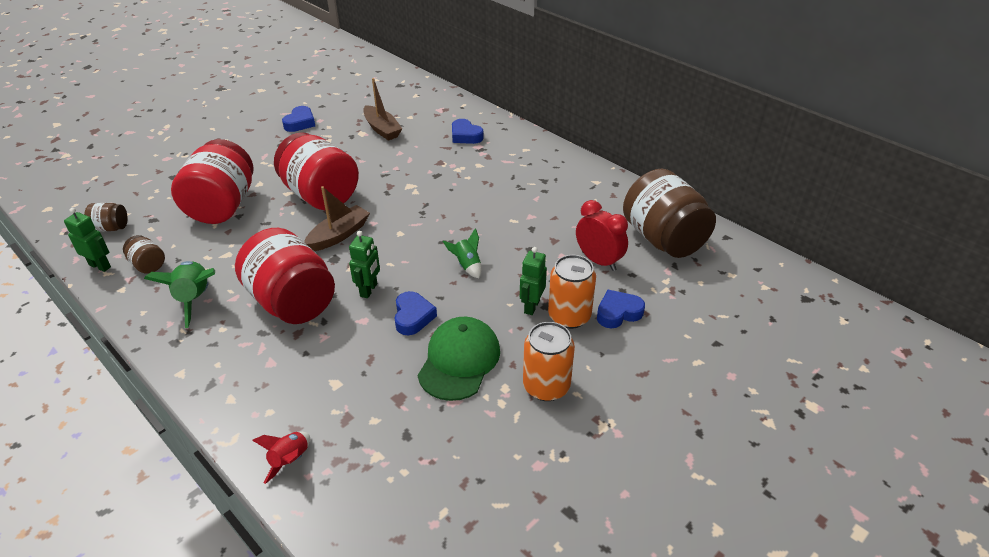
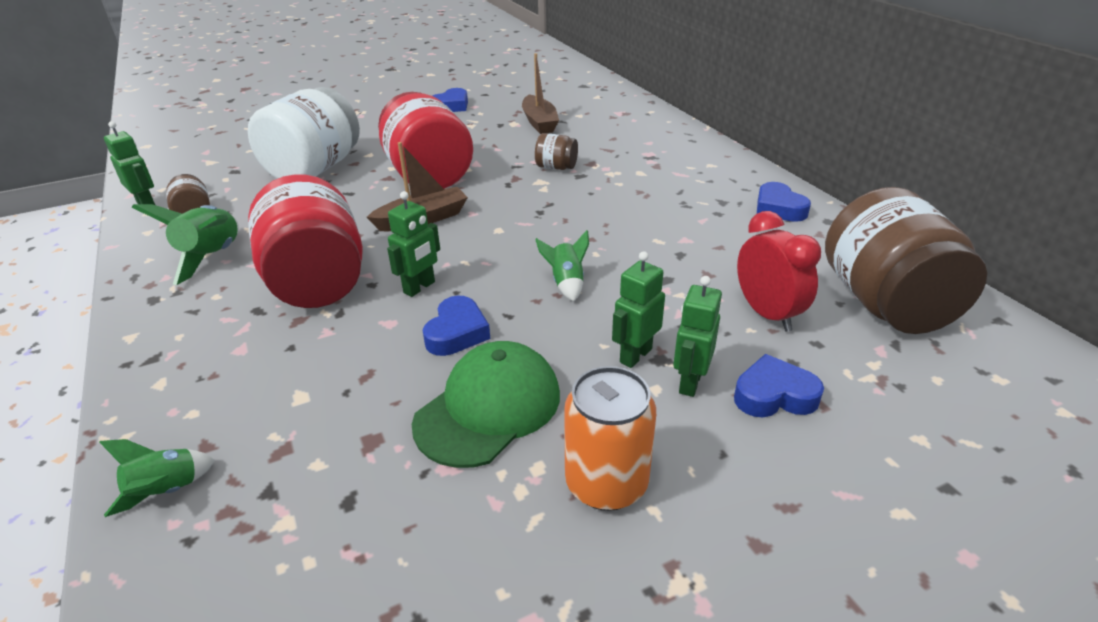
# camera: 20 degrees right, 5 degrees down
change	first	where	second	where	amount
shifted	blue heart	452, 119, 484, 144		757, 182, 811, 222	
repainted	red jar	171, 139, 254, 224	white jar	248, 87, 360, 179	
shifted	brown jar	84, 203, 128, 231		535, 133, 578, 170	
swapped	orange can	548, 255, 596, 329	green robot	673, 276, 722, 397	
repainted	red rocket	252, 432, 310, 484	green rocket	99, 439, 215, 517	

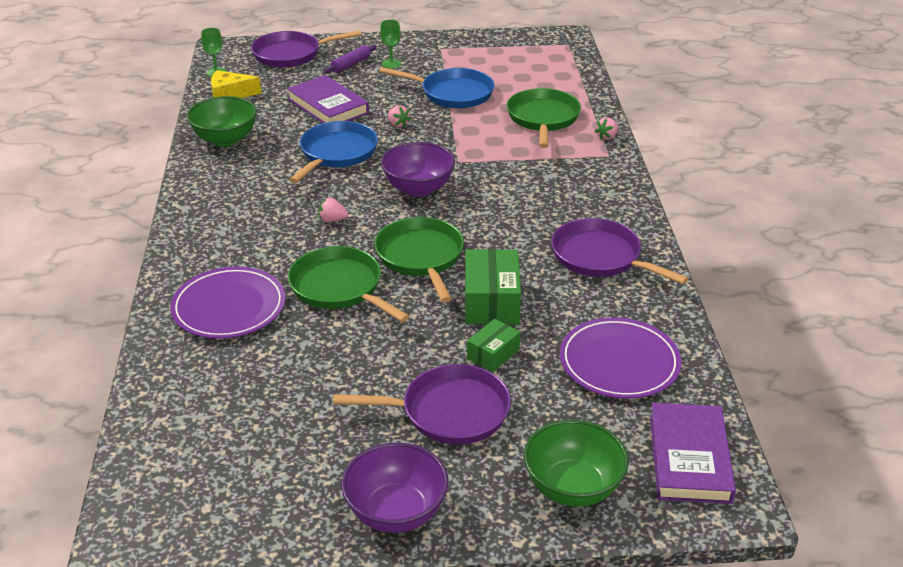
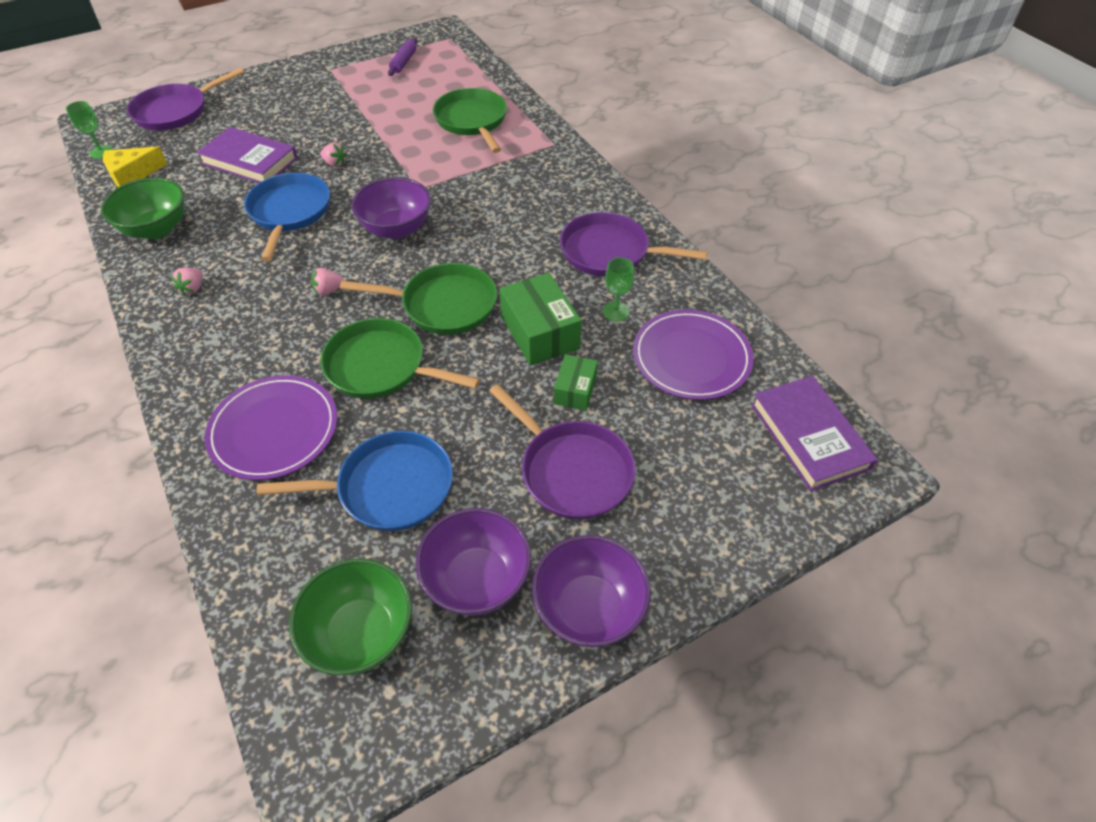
# camera: 25 degrees left, 15 degrees up
change	first	where	second	where	amount
shifted	green goblet	380, 20, 401, 69		603, 257, 634, 322	
shifted	purple rolling pin	324, 45, 377, 74		388, 38, 417, 76	
shifted	blue pan	379, 67, 494, 108		257, 431, 453, 531	
shifted	pink strawberry	595, 117, 618, 140		170, 268, 203, 296	
rotated	green pan	375, 217, 464, 303		340, 263, 497, 335	135 degrees clockwise
rotated	purple pan	333, 364, 511, 445		489, 384, 636, 520	75 degrees clockwise
shifted	green bowl	524, 420, 629, 507		289, 558, 412, 675	
new			purple bowl	415, 508, 531, 616	

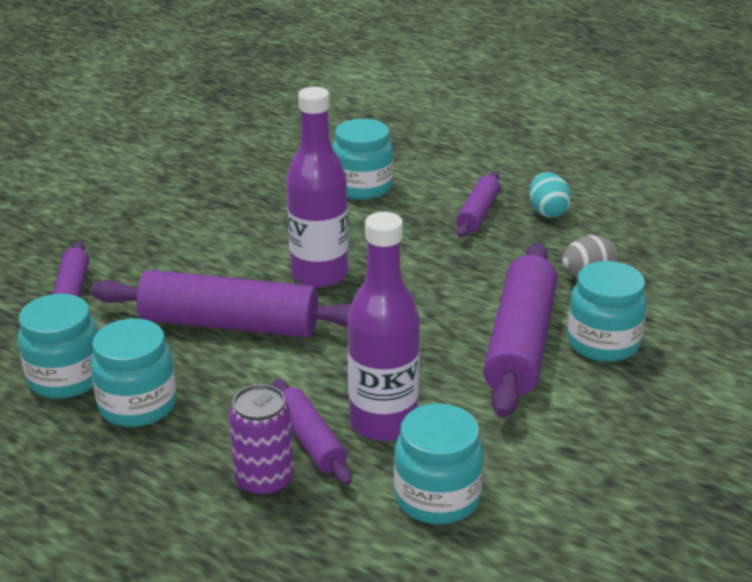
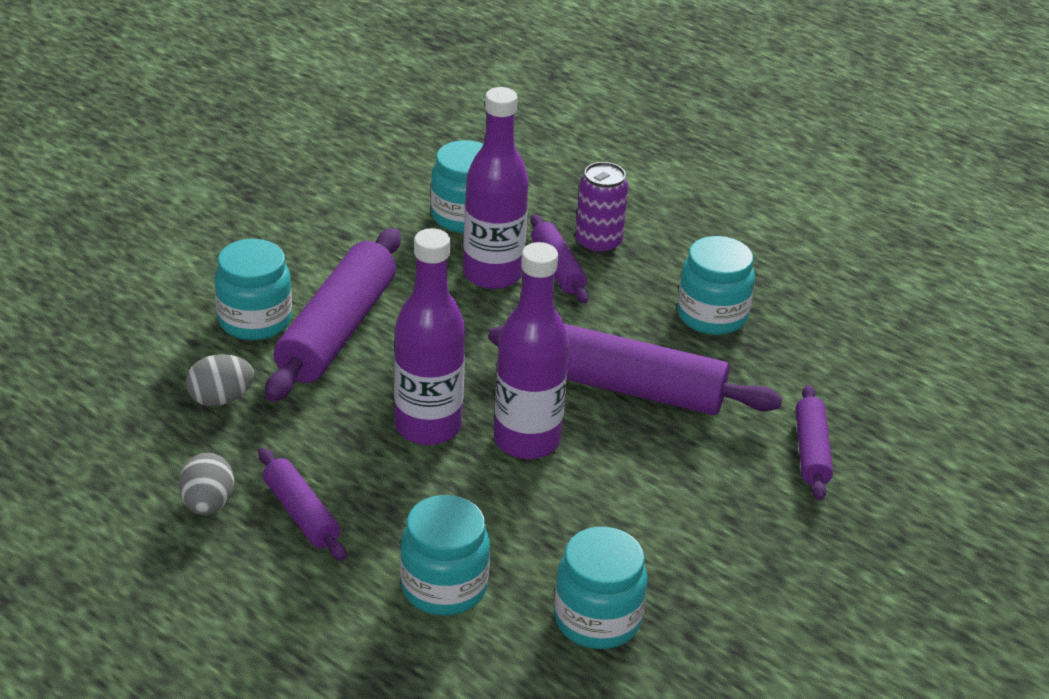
# camera: 175 degrees left, 5 degrees up
change	first	where	second	where	amount
rotated	purple rolling pin	456, 172, 500, 238		258, 448, 346, 561	60 degrees counterclockwise
repainted	turquoise egg	529, 172, 571, 218	grey egg	179, 453, 234, 515	
shifted	turquoise jar	18, 294, 98, 399		554, 527, 647, 649	
new			purple bottle	394, 228, 465, 445	

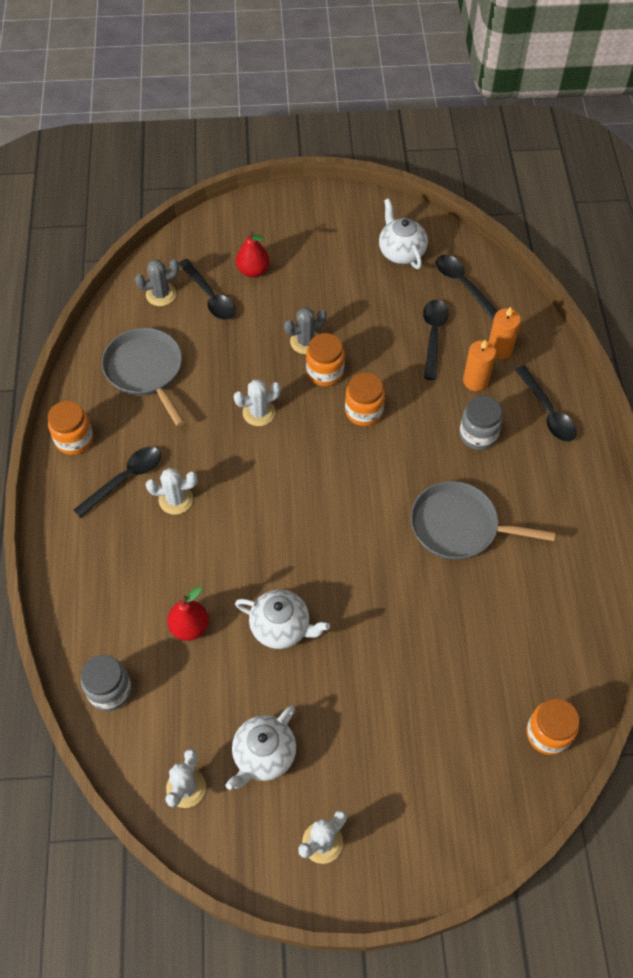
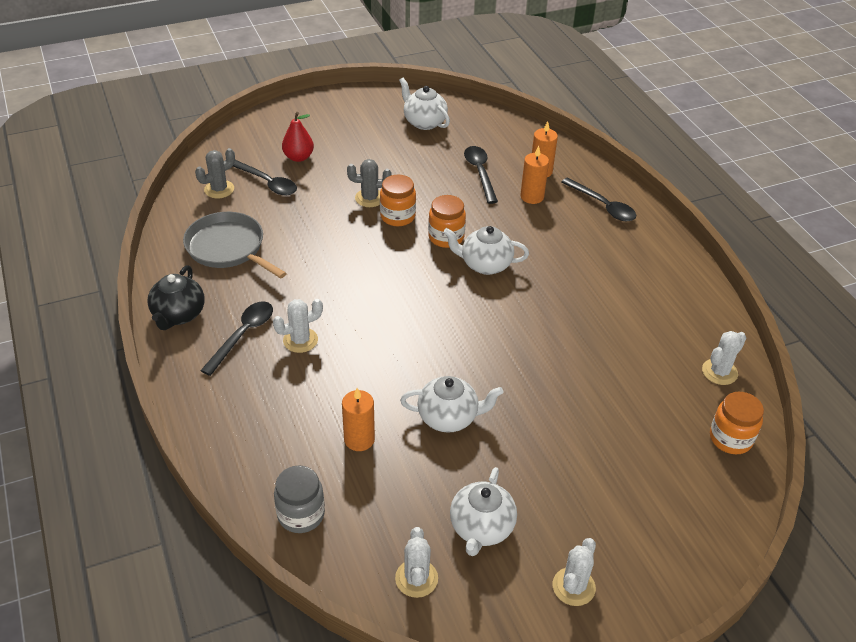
# camera: 20 degrees left, 15 degrees down
change	first	where	second	where	amount
gone	black spoon	436, 255, 498, 320			
rotated	grey cactus	284, 307, 327, 354		347, 159, 392, 207	45 degrees clockwise
shifted	white cactus	234, 379, 281, 426		702, 331, 746, 385	
gone	grey jar	459, 396, 503, 450			
swapped	orange jar	48, 401, 93, 455	black teapot	147, 265, 205, 330	
gone	grey pan	410, 481, 555, 560			
swapped	red pear	167, 587, 209, 641	orange candle	342, 388, 375, 451	
new			white teapot	443, 226, 529, 275	

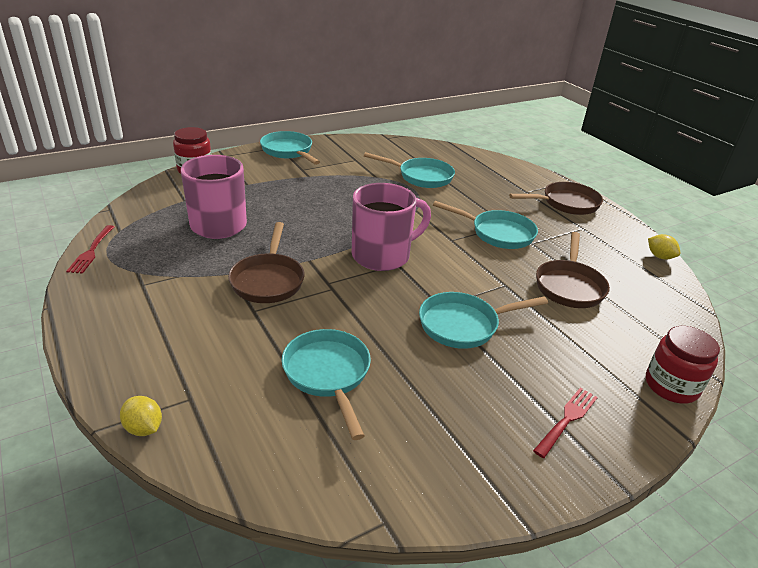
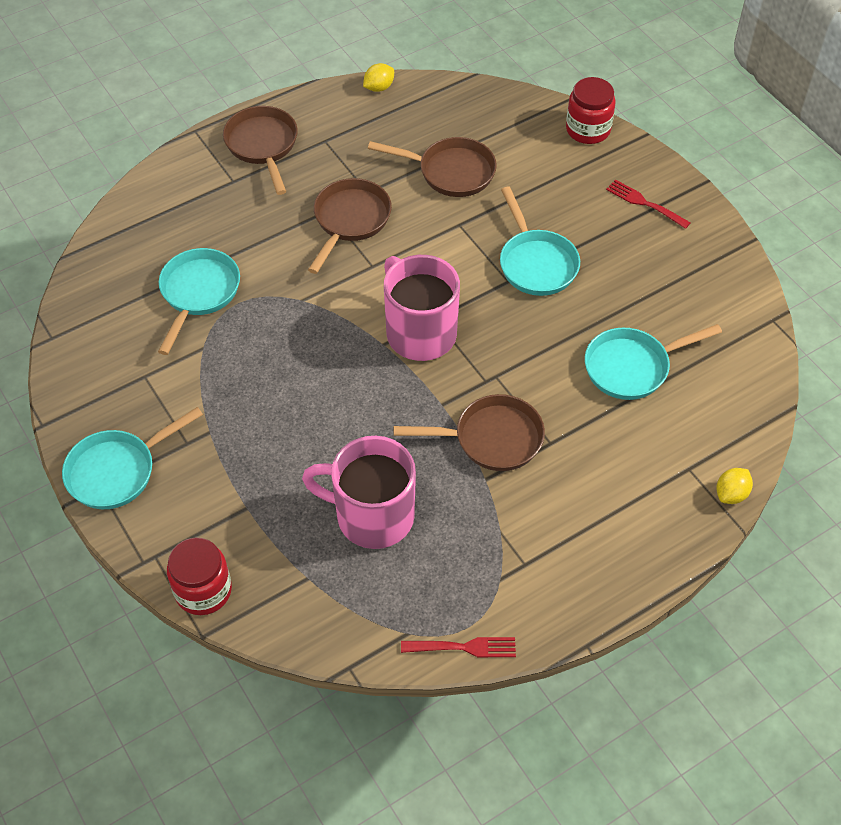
# camera: 90 degrees left, 20 degrees up
change	first	where	second	where	amount
repainted	turquoise pan	433, 201, 538, 249	brown pan	308, 178, 392, 274	

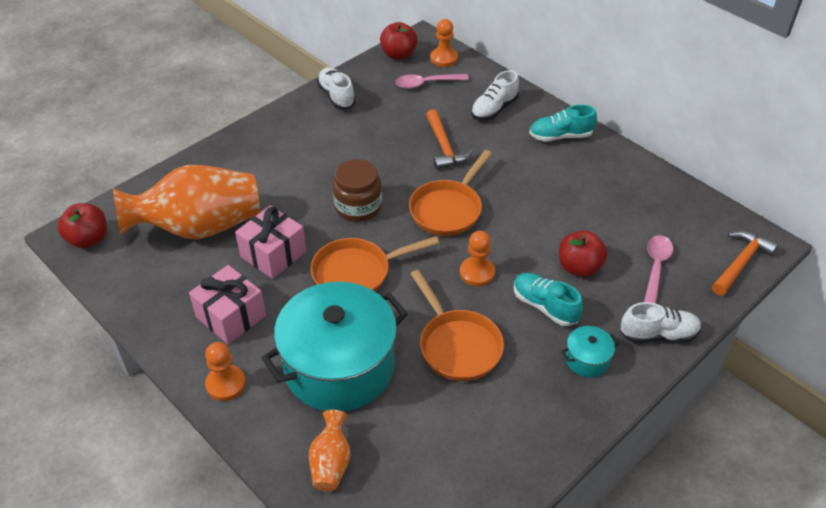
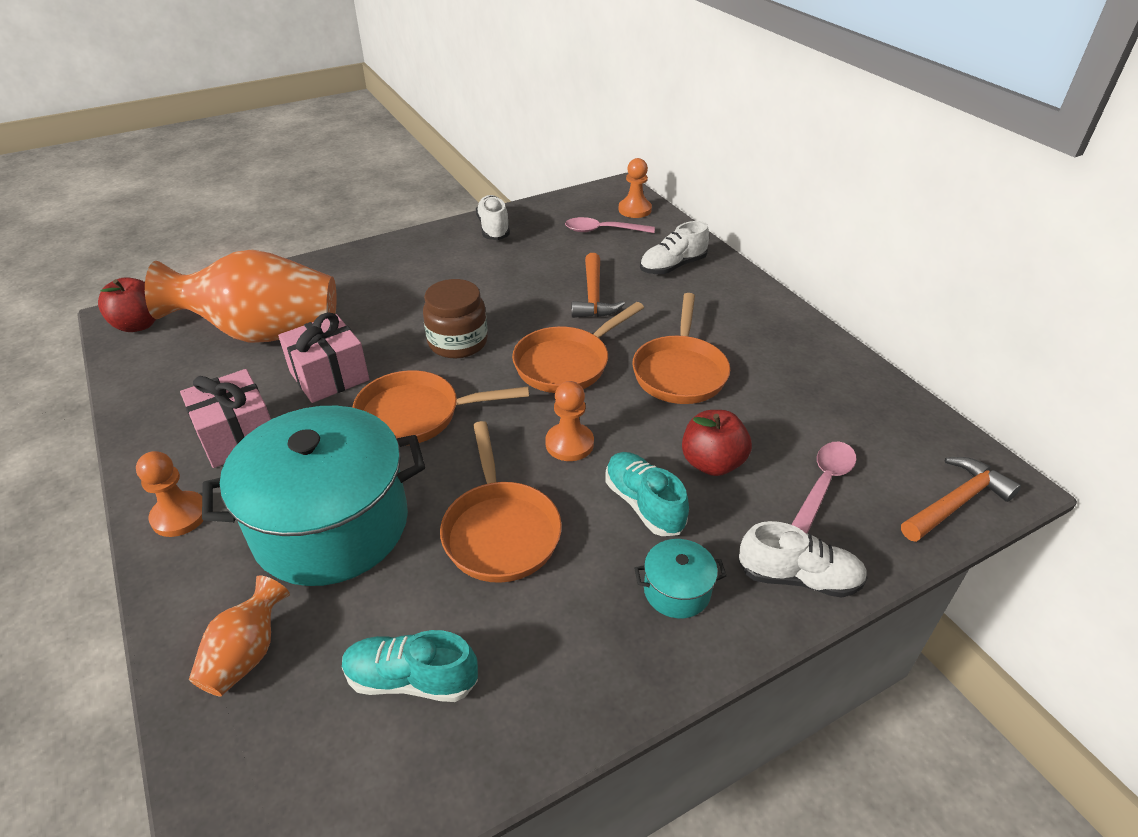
# camera: 15 degrees right, 5 degrees down
change	first	where	second	where	amount
gone	red apple	380, 22, 418, 60			
shifted	turquoise shoe	529, 105, 597, 142		342, 630, 478, 702	
new			orange pan	632, 293, 730, 404	

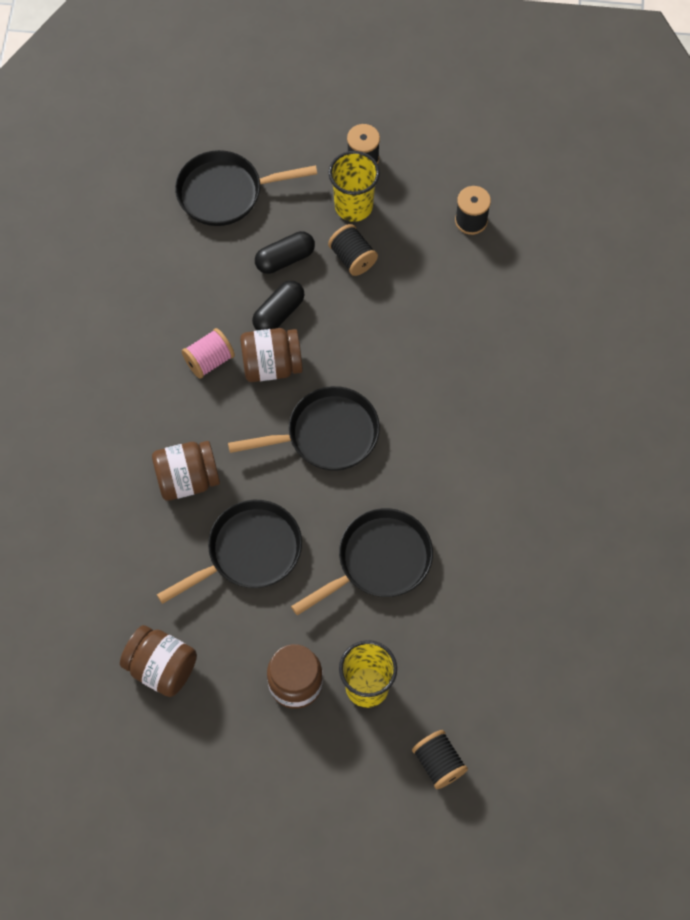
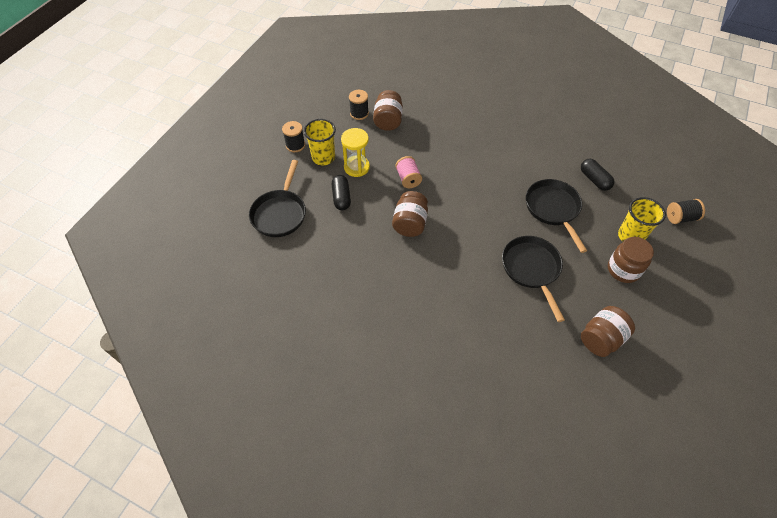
# camera: 70 degrees left, 10 degrees down
change	first	where	second	where	amount
swapped	black spool	328, 224, 378, 276	yellow hourglass	341, 128, 370, 177	
shifted	black capsule	252, 281, 304, 330		581, 159, 615, 191	
shifted	pink spool	182, 328, 235, 378		395, 156, 422, 188	
gone	black pan	228, 386, 380, 471			
shifted	brown jar	152, 441, 220, 501		373, 90, 403, 131	

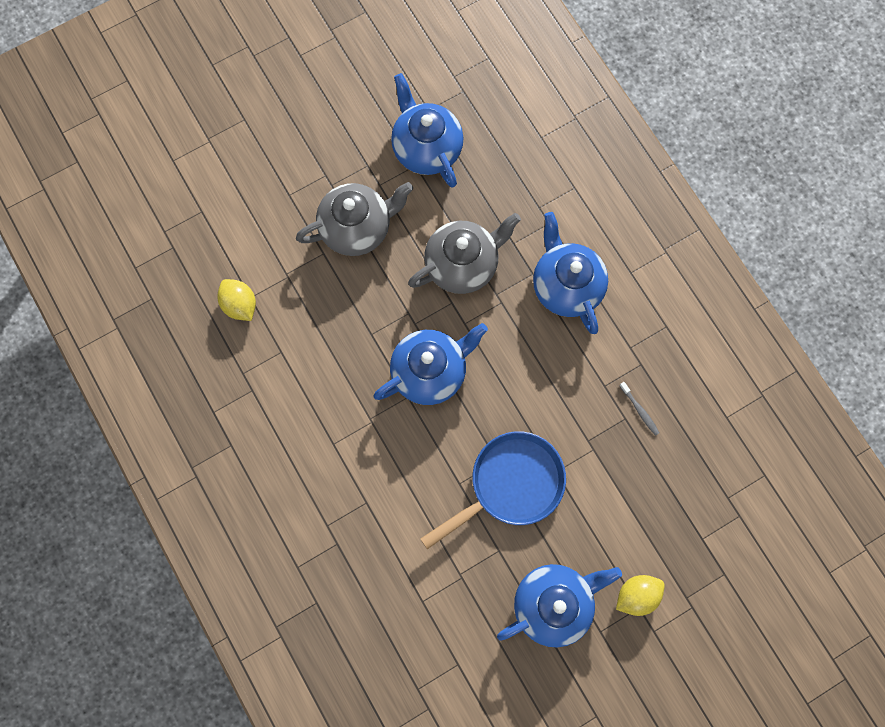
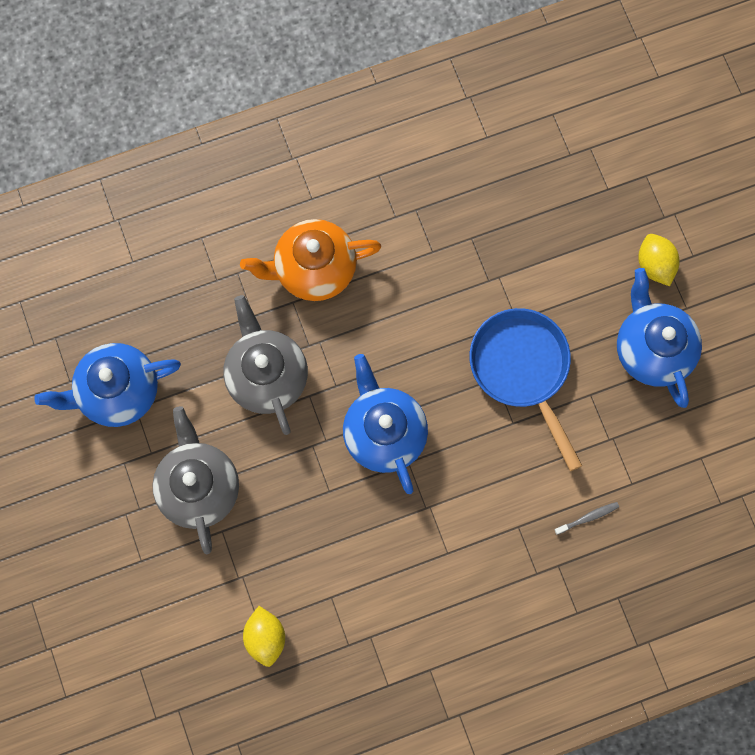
# camera: 80 degrees left, 0 degrees up
change	first	where	second	where	amount
repainted	blue teapot	533, 212, 608, 334	orange teapot	240, 219, 381, 301	
rotated	yellow lemon	217, 279, 256, 321		243, 606, 285, 667	75 degrees counterclockwise
shifted	grey toothbrush	619, 382, 659, 436		554, 502, 619, 535	

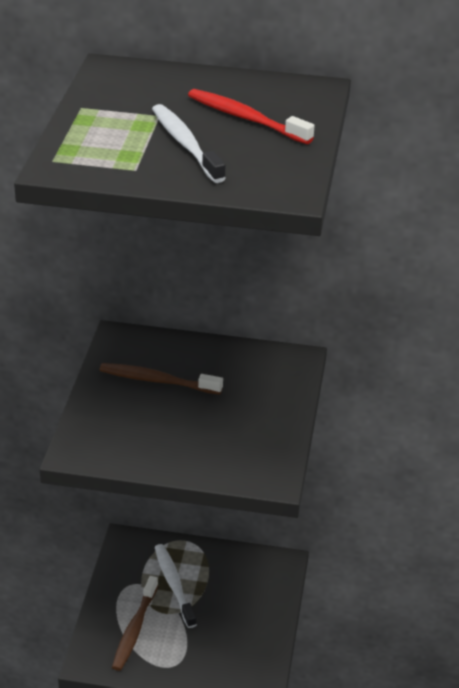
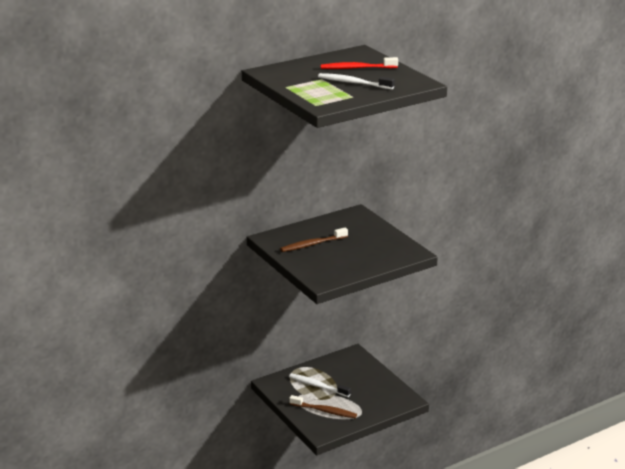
# camera: 40 degrees left, 10 degrees down
change	first	where	second	where	amount
rotated	brown toothbrush	112, 576, 158, 671		289, 395, 357, 418	45 degrees counterclockwise

